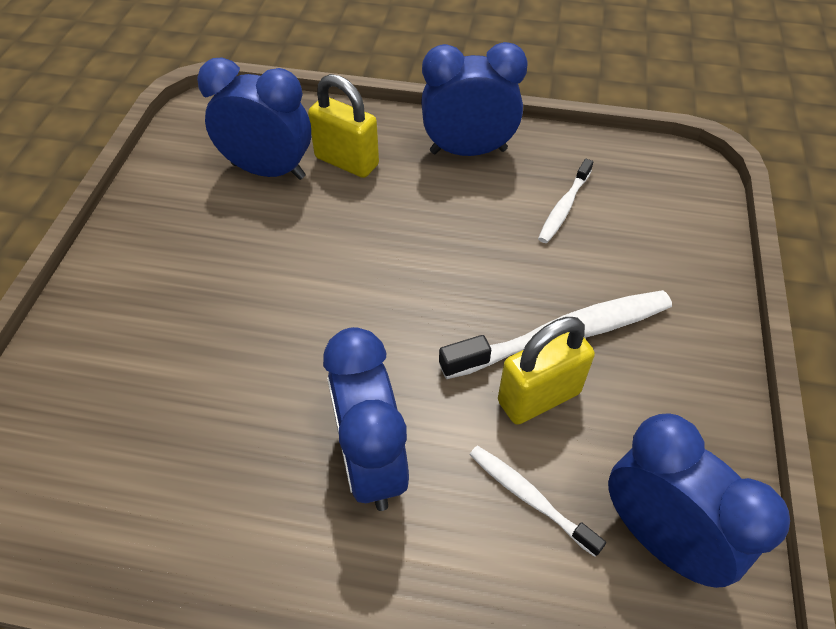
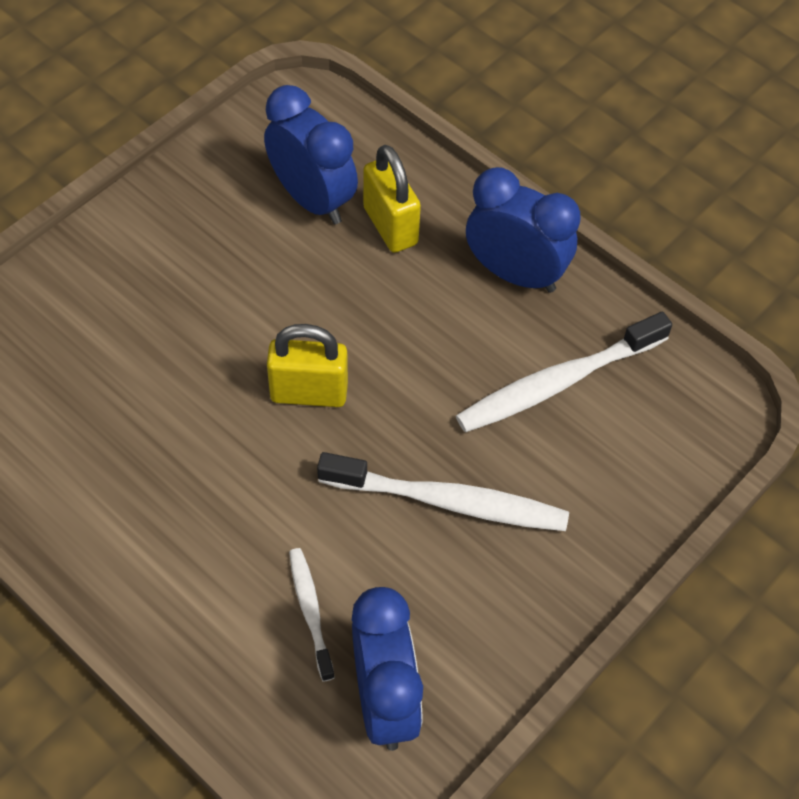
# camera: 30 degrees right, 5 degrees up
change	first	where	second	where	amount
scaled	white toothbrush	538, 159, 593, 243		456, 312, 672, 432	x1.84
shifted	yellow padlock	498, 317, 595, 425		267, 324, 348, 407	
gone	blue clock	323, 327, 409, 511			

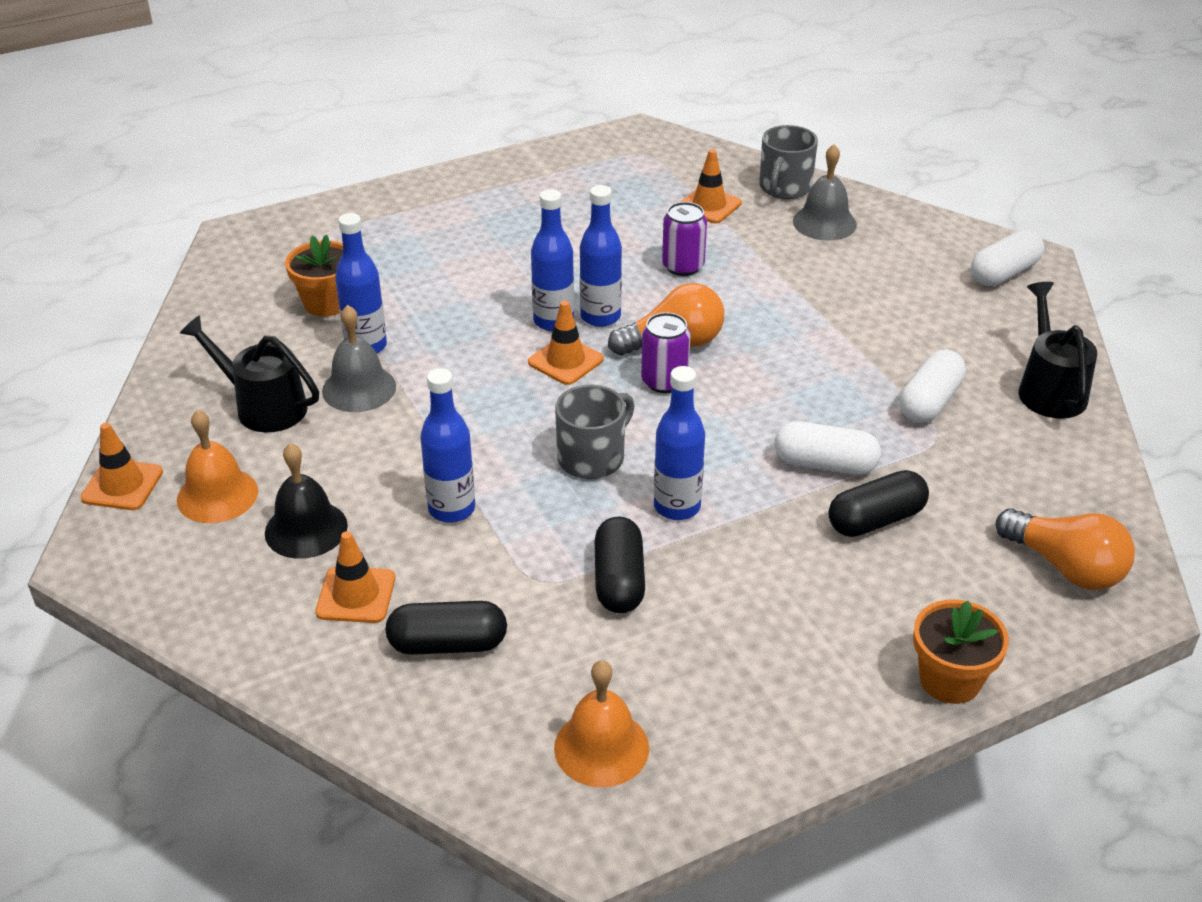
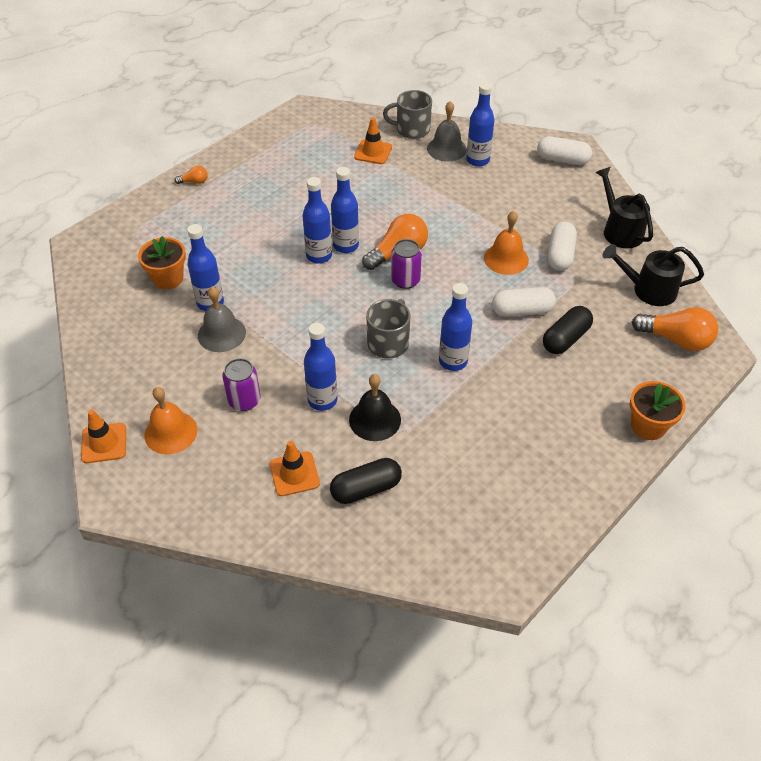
# camera: 20 degrees left, 10 degrees up
change	first	where	second	where	amount
rotated	grey mug	759, 125, 818, 199		383, 90, 432, 139	90 degrees clockwise
shifted	purple can	662, 202, 707, 276		222, 358, 261, 411	
rotated	white capsule	971, 229, 1044, 286		537, 136, 592, 165	75 degrees clockwise
gone	orange traffic cone	528, 301, 604, 385			
shifted	black watering can	180, 315, 319, 432		602, 244, 704, 306	
shifted	black bell	265, 443, 348, 559		349, 374, 401, 441	
gone	black capsule	594, 517, 645, 613			
shifted	orange bell	554, 660, 649, 787		484, 211, 529, 275	
new			blue bottle	466, 82, 495, 167	
new			orange light bulb	174, 165, 208, 184	

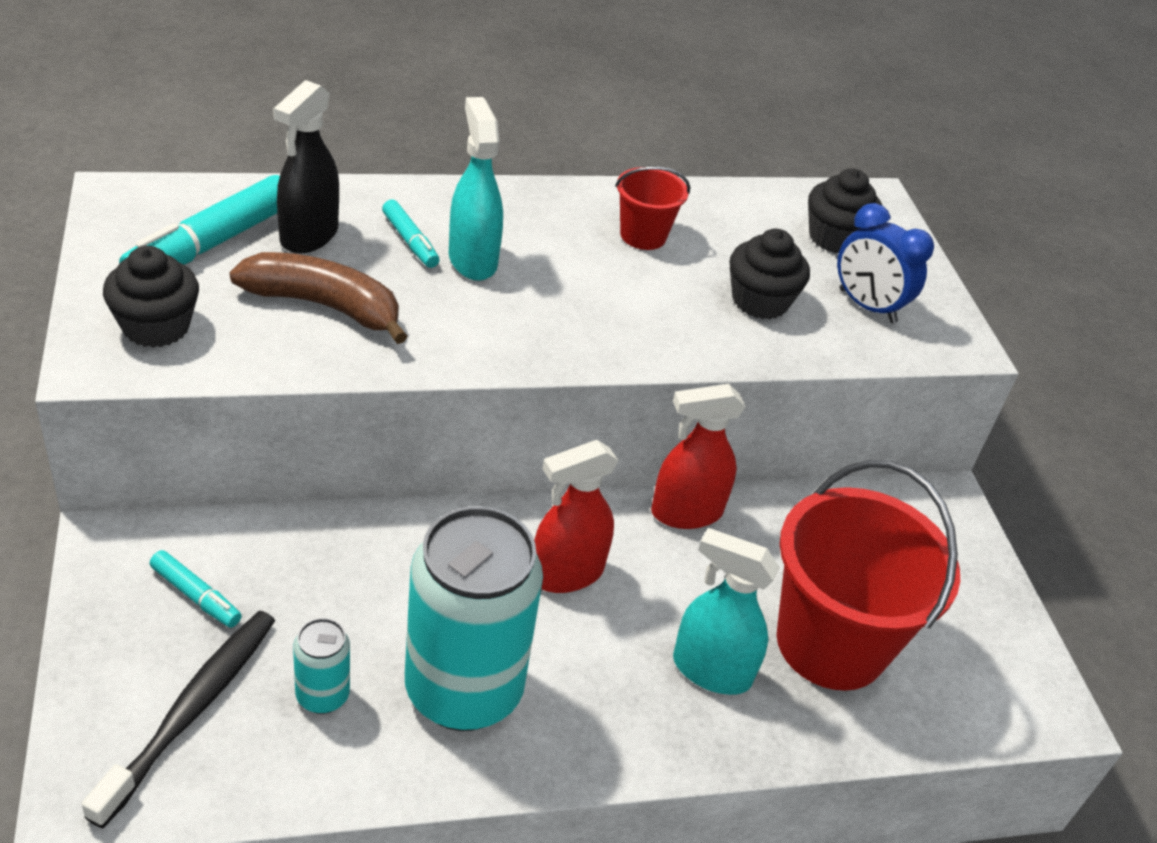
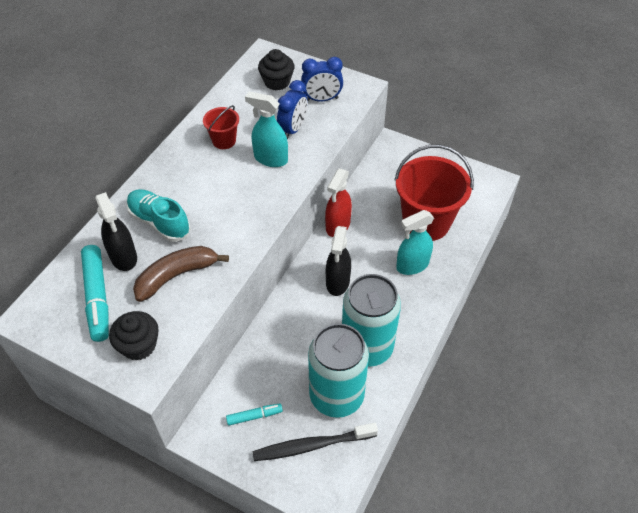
# camera: 45 degrees left, 10 degrees up
change	first	where	second	where	amount
shifted	turquoise spray bottle	449, 97, 503, 281		245, 92, 288, 167	
swapped	turquoise marker	382, 200, 440, 268	turquoise shoe	127, 189, 191, 242	
swapped	black cupcake	730, 229, 810, 319	blue clock	277, 80, 308, 139	
repainted	red spray bottle	534, 440, 619, 593	black spray bottle	326, 226, 351, 296	
rotated	black toothbrush	82, 611, 275, 828		252, 423, 378, 461	75 degrees counterclockwise
scaled	turquoise can	293, 618, 350, 714		308, 324, 369, 418	x2.28

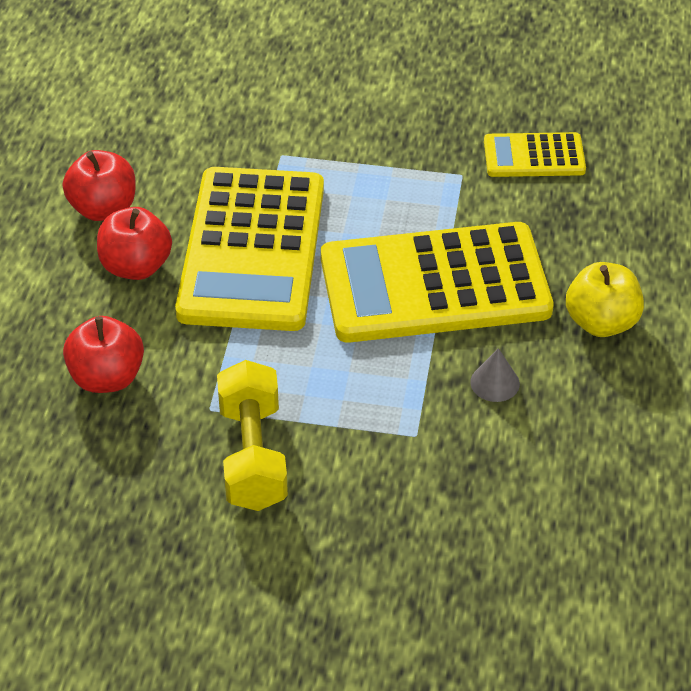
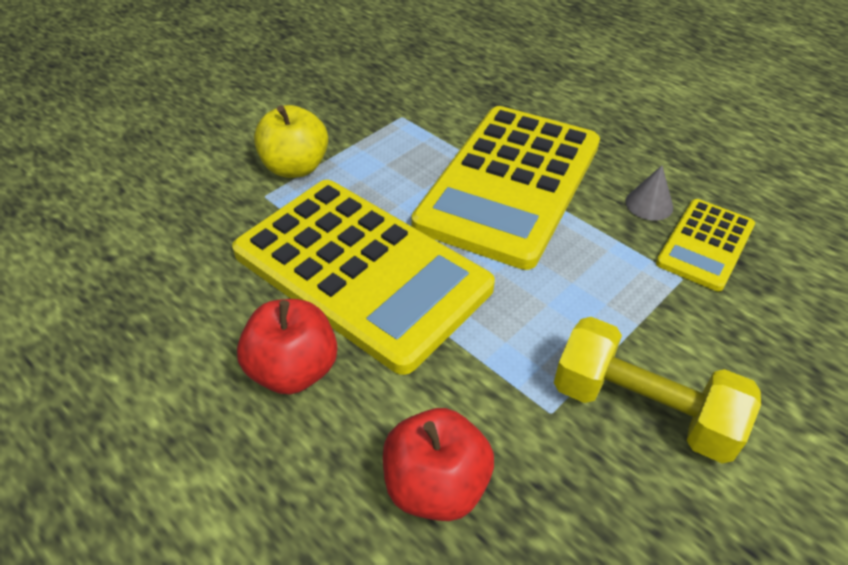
# camera: 55 degrees left, 0 degrees up
change	first	where	second	where	amount
shifted	yellow calculator	484, 132, 586, 177		656, 199, 755, 291	
gone	red apple	63, 150, 136, 221			
shifted	yellow apple	566, 262, 644, 337		254, 105, 328, 178	

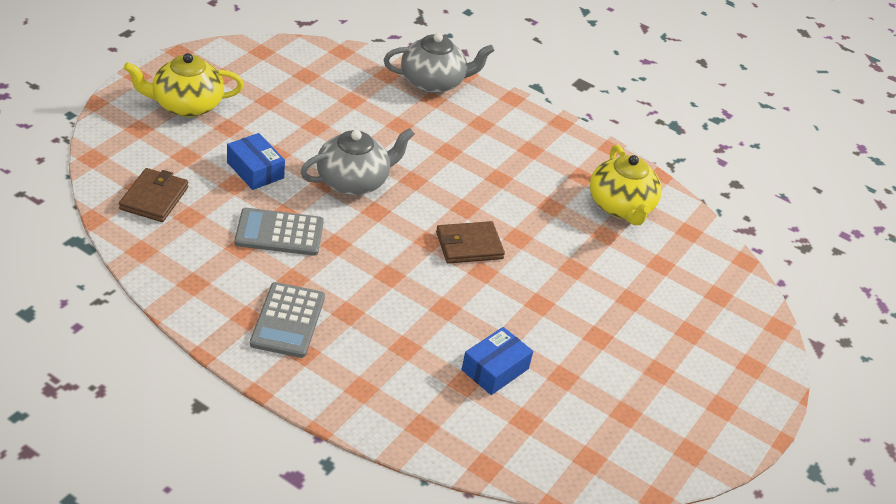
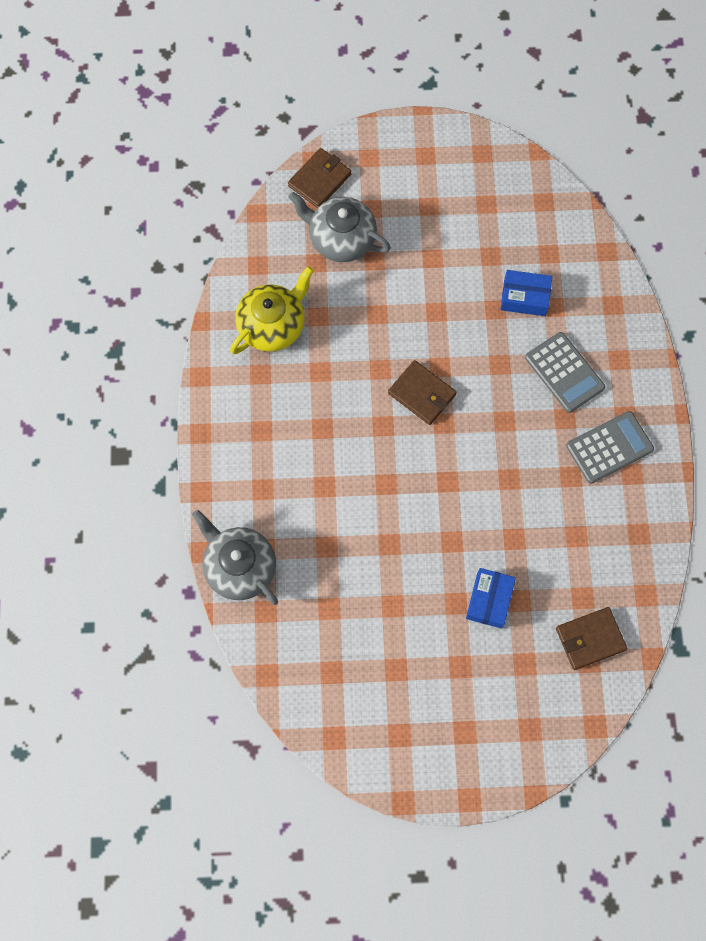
# camera: 120 degrees left, 30 degrees up
change	first	where	second	where	amount
gone	yellow teapot	123, 53, 244, 117			
shifted	grey teapot	300, 128, 415, 195		288, 192, 391, 262	
shifted	grey calculator	235, 208, 324, 256		525, 332, 605, 413	
new			brown wallet	288, 148, 351, 208	

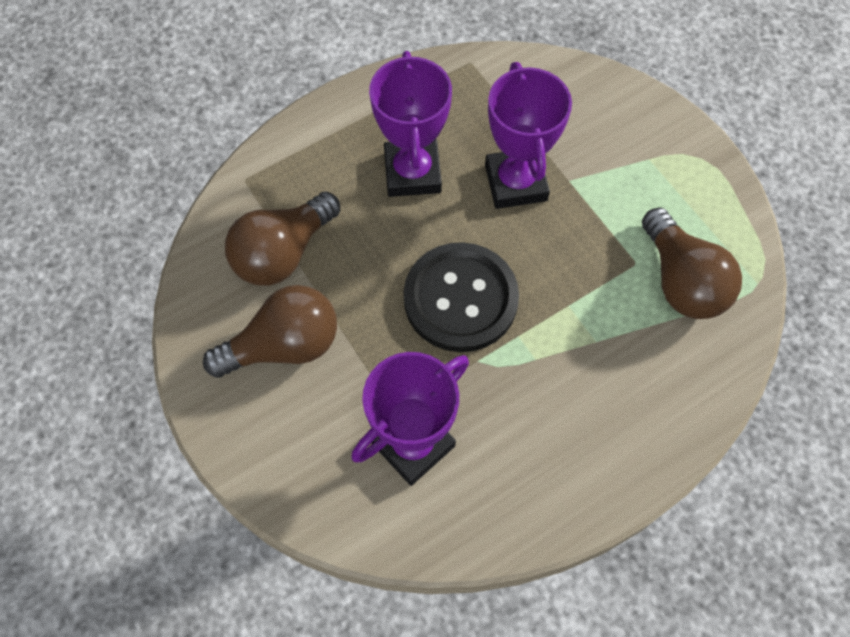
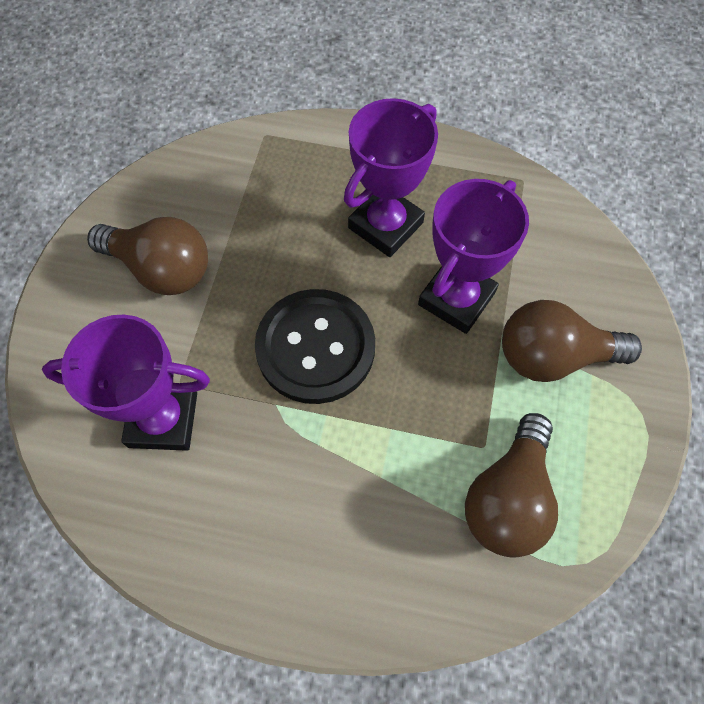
# camera: 45 degrees right, 0 degrees up
change	first	where	second	where	amount
shifted	brown light bulb	225, 192, 340, 286		502, 300, 642, 382	

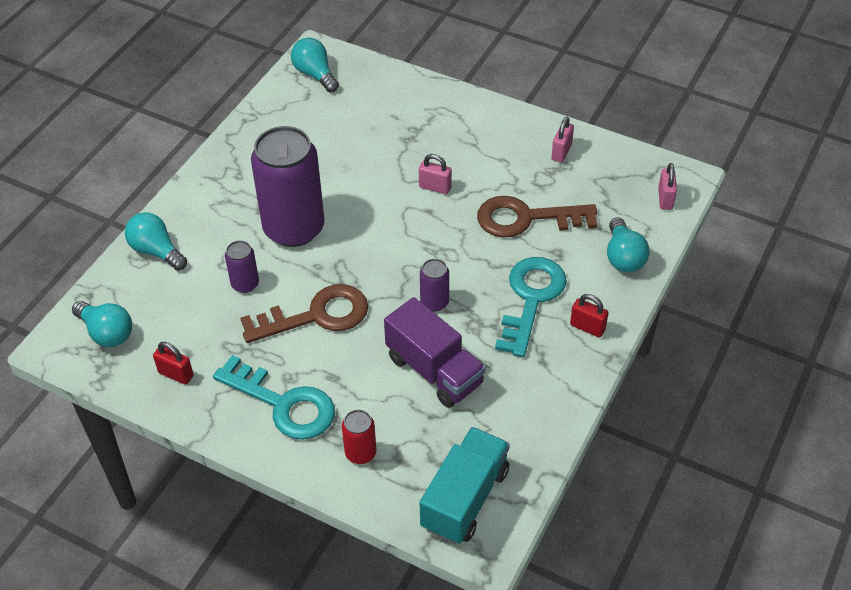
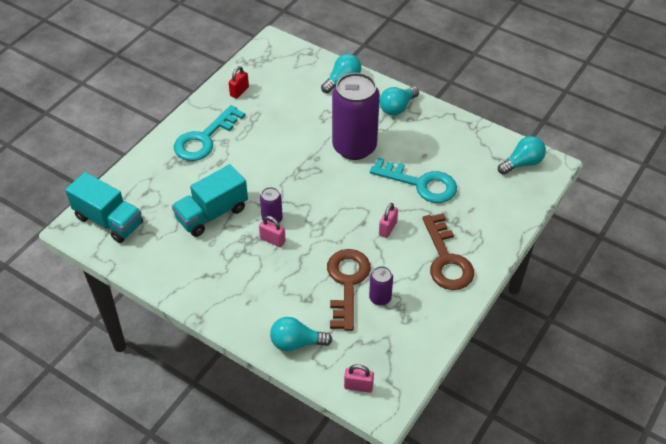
# camera: 95 degrees right, 0 degrees up
change	first	where	second	where	amount
shifted	pink padlock	551, 117, 574, 163		259, 216, 286, 247	
shifted	purple can	225, 241, 259, 293		369, 266, 393, 306	
shifted	turquoise key	495, 257, 567, 357		370, 158, 457, 203	
shifted	brown key	240, 284, 368, 343		422, 213, 474, 290	
gone	red padlock	570, 294, 609, 337			
repainted	purple truck	384, 297, 486, 408	turquoise truck	172, 164, 248, 237	
shifted	turquoise light bulb	72, 301, 132, 347		379, 87, 419, 115	
gone	red can	342, 410, 376, 464			

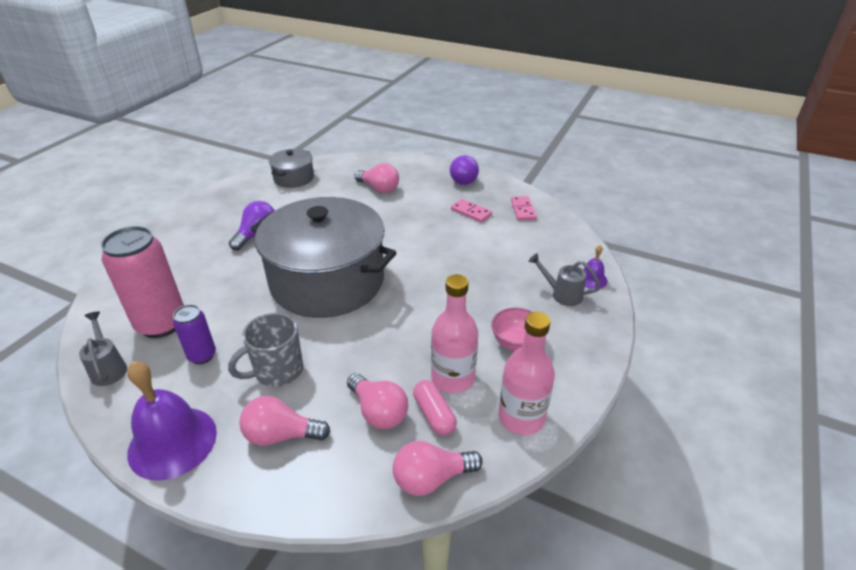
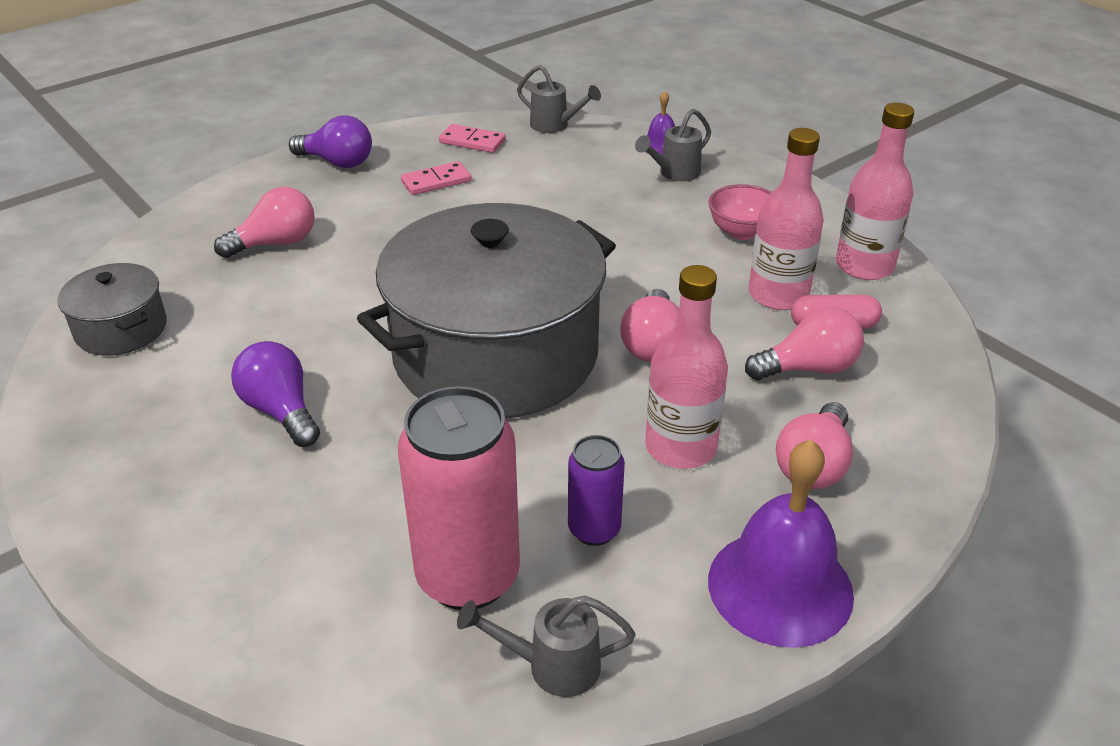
# camera: 65 degrees left, 0 degrees up
change	first	where	second	where	amount
swapped	grey mug	228, 313, 303, 387	pink bottle	645, 265, 728, 469	
shifted	pink light bulb	393, 441, 483, 496		620, 289, 679, 362	
new			grey watering can	517, 65, 601, 133	

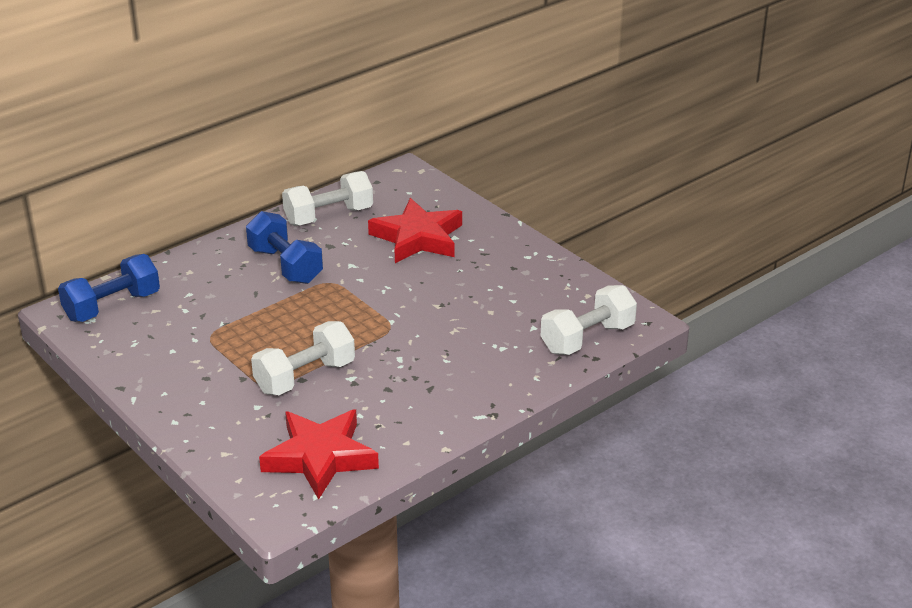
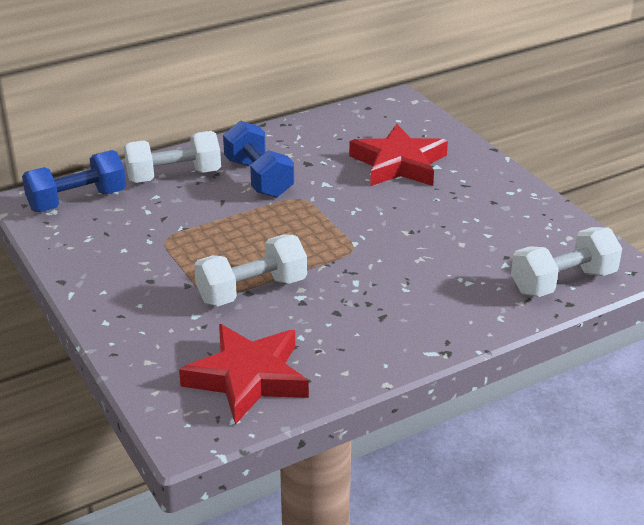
# camera: 10 degrees right, 0 degrees up
change	first	where	second	where	amount
shifted	white dumbbell	282, 171, 373, 226		124, 131, 221, 183	

